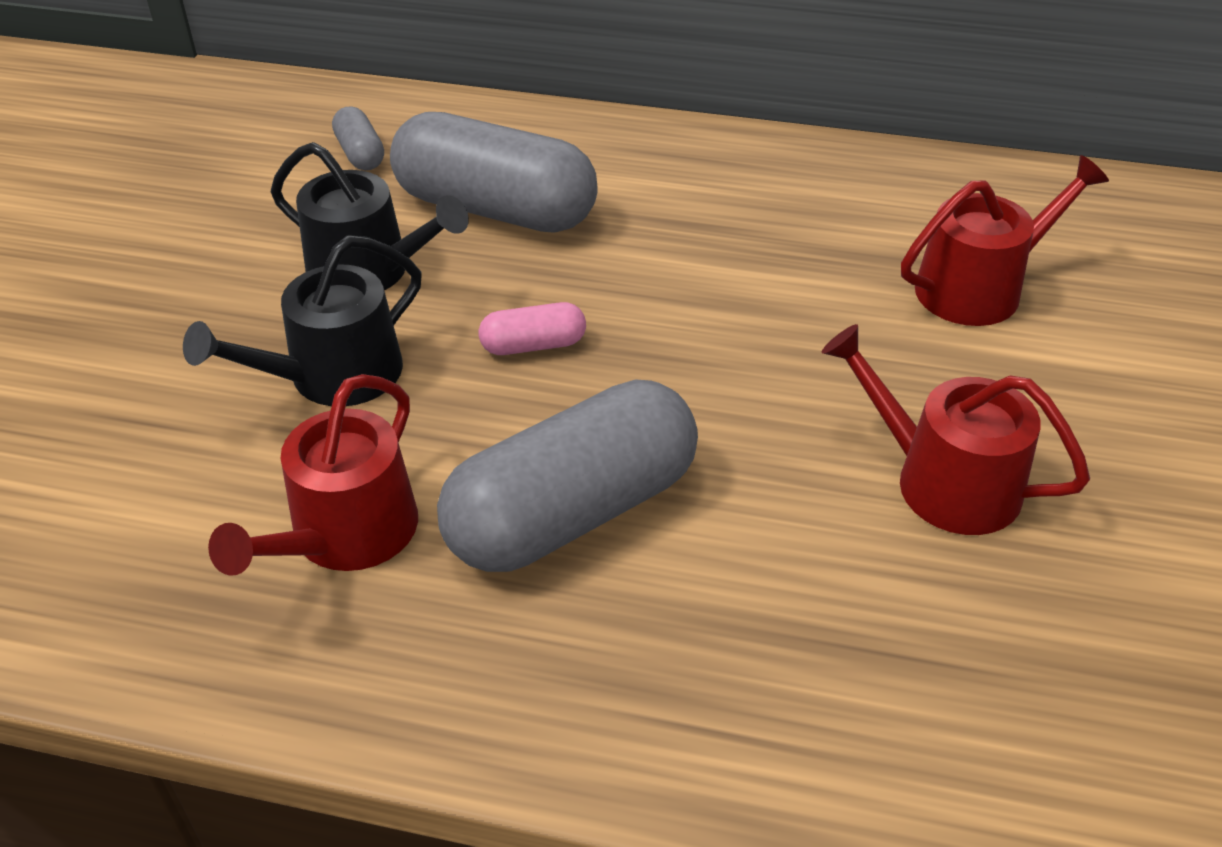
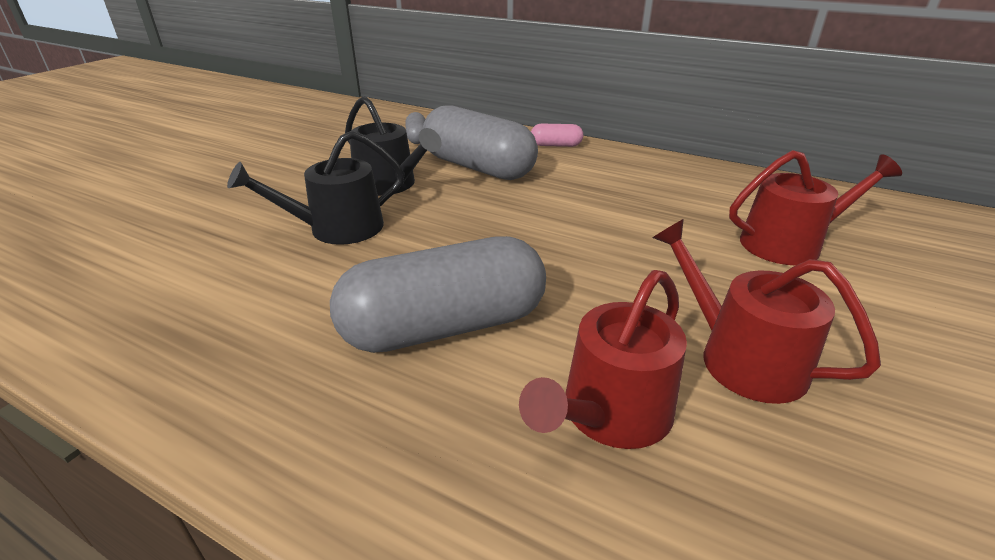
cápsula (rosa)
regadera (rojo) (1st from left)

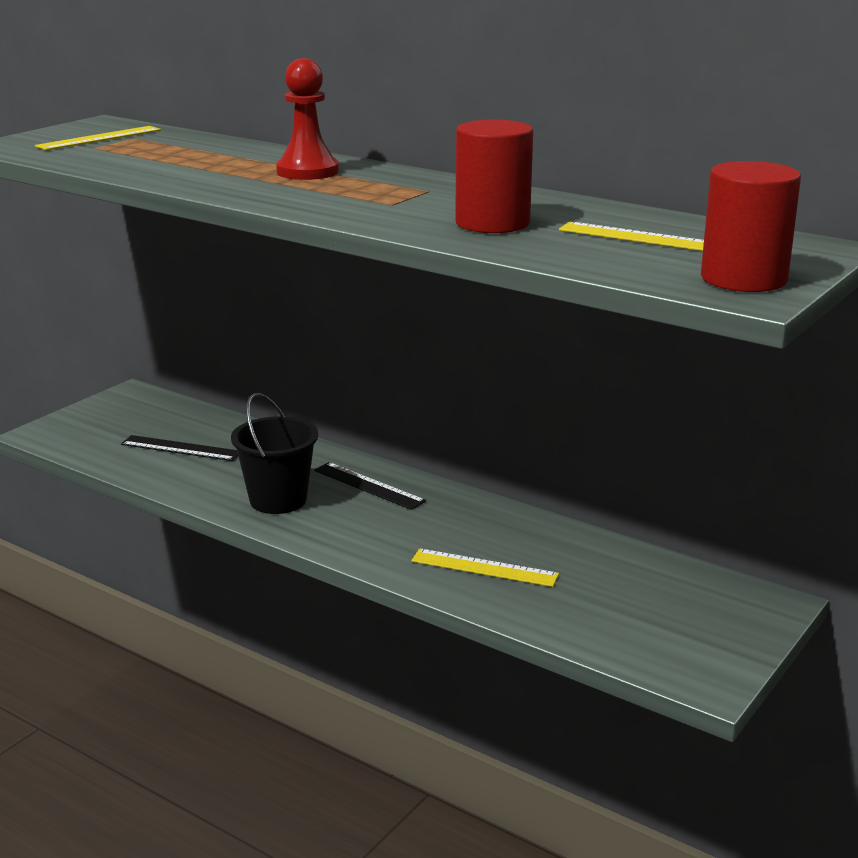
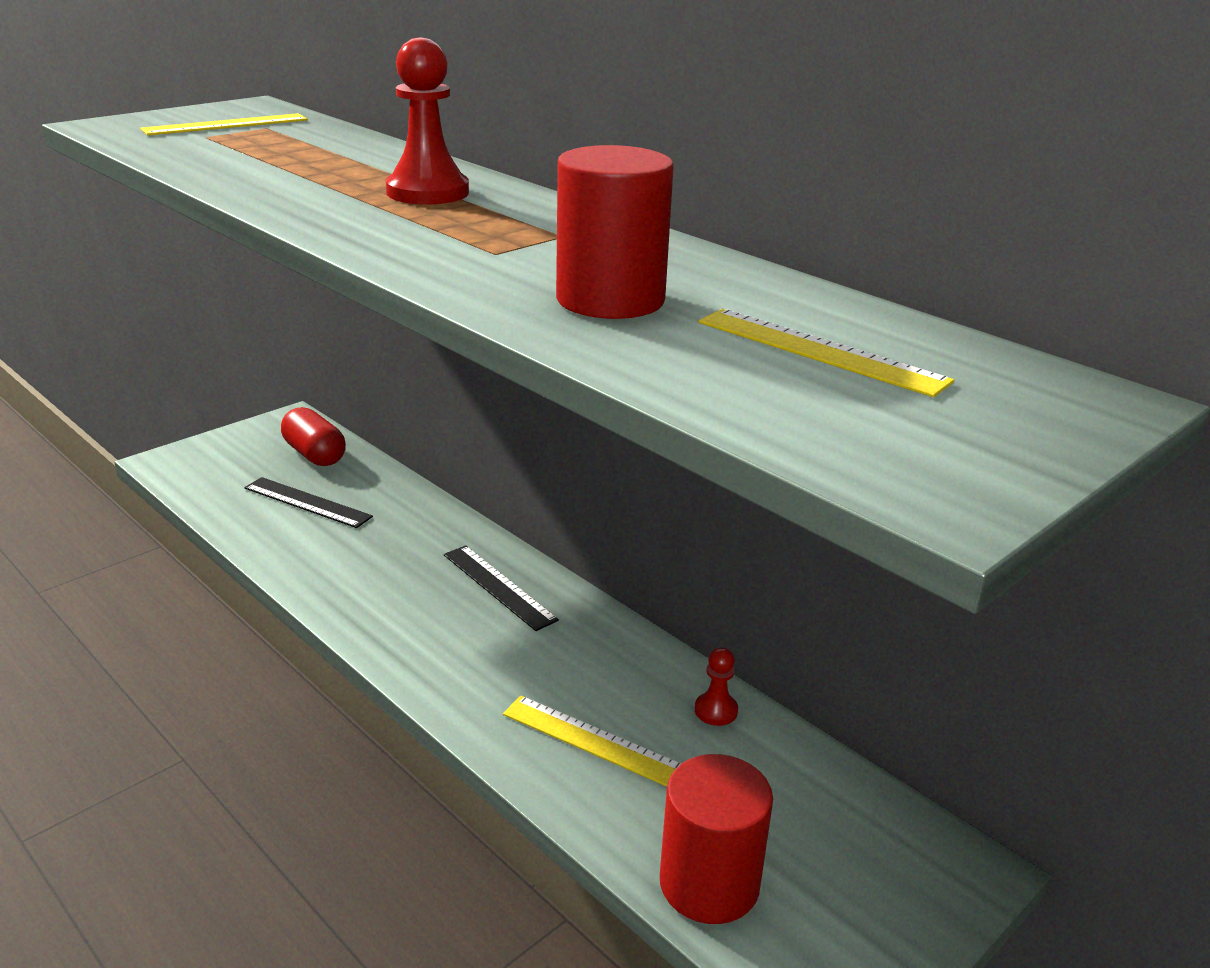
cilindro (rojo) (2nd from left)
balde (negro)
cápsula (rojo)
peón (rojo) (2nd from left)

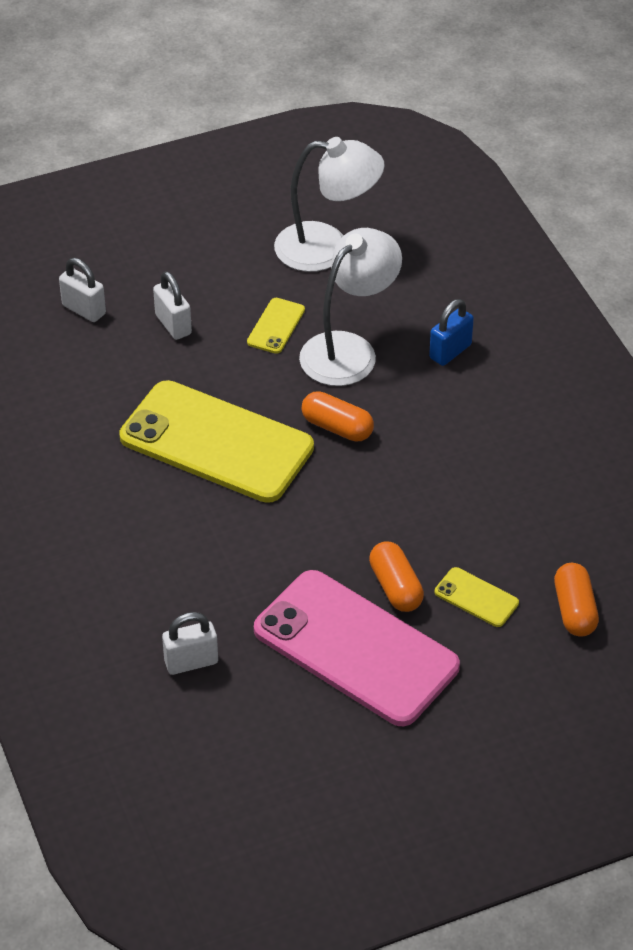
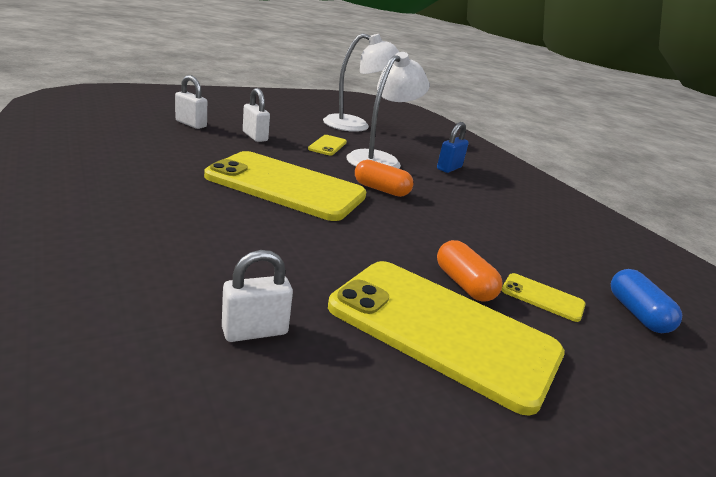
cápsula (azul)
móvil (amarillo) (3rd from left)

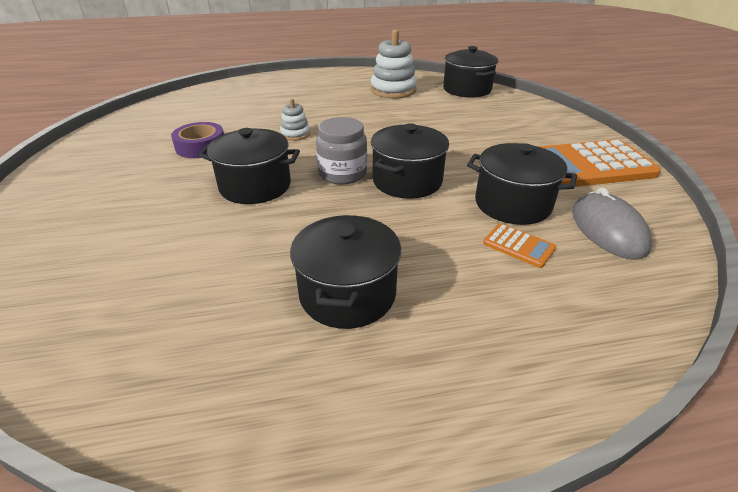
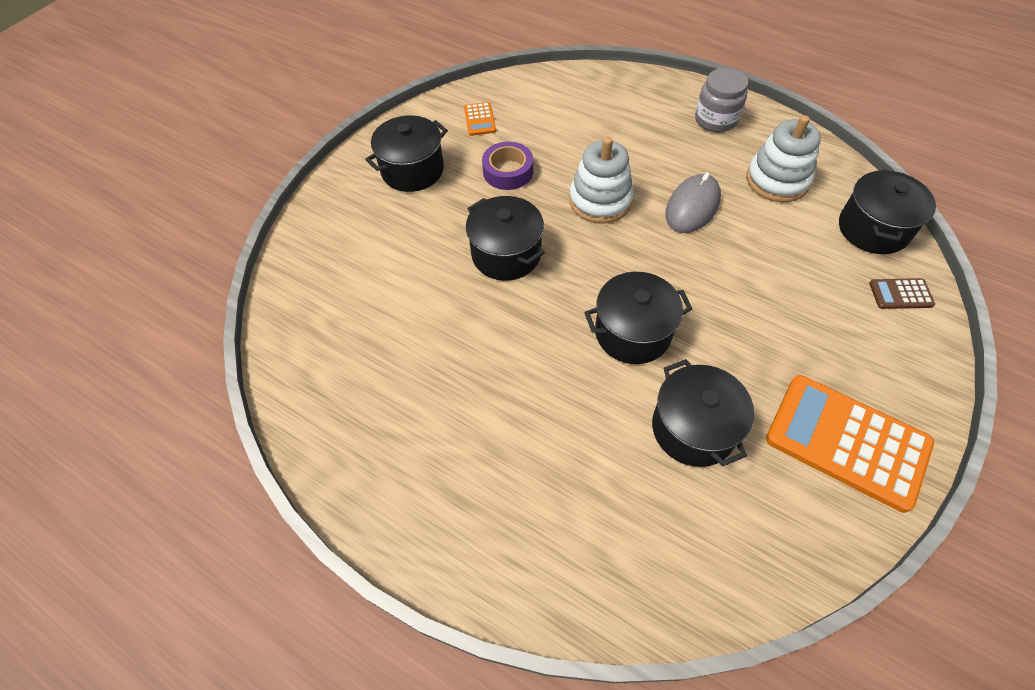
juguete apilable (blanco) (1st from left)
tarro (gris)
ratón (gris)
olla (negro) (1st from left)
calculadora (naranja) (1st from left)
calculadora (marrón)

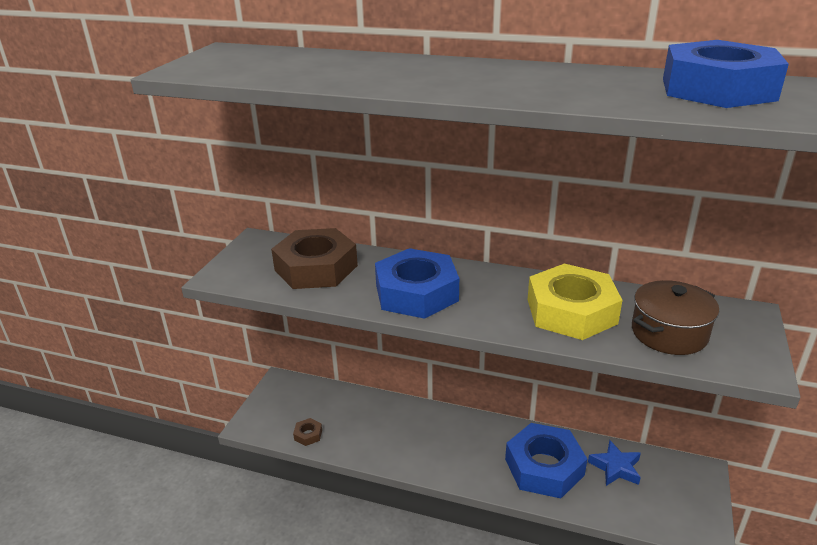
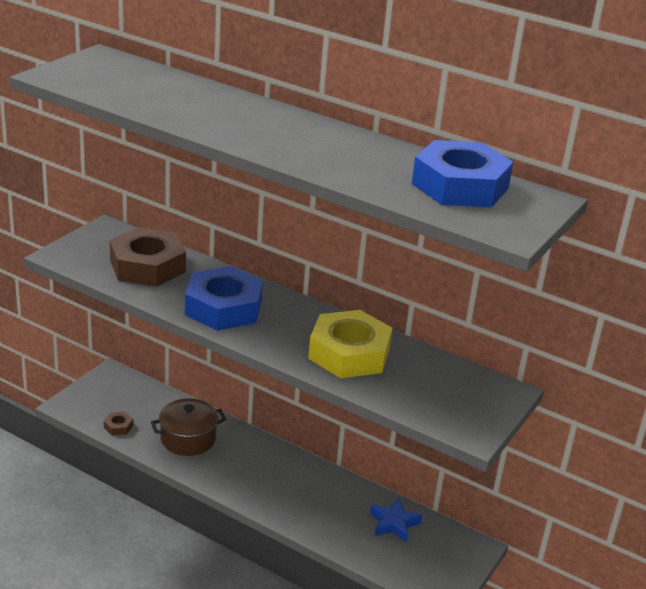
olla (marrón)
tuerca (azul) (2nd from left in the first image)

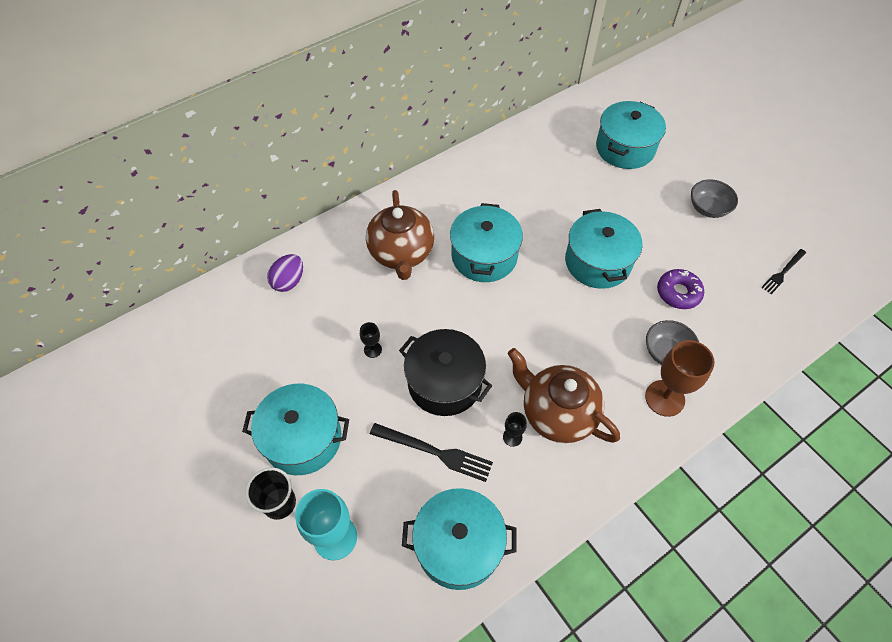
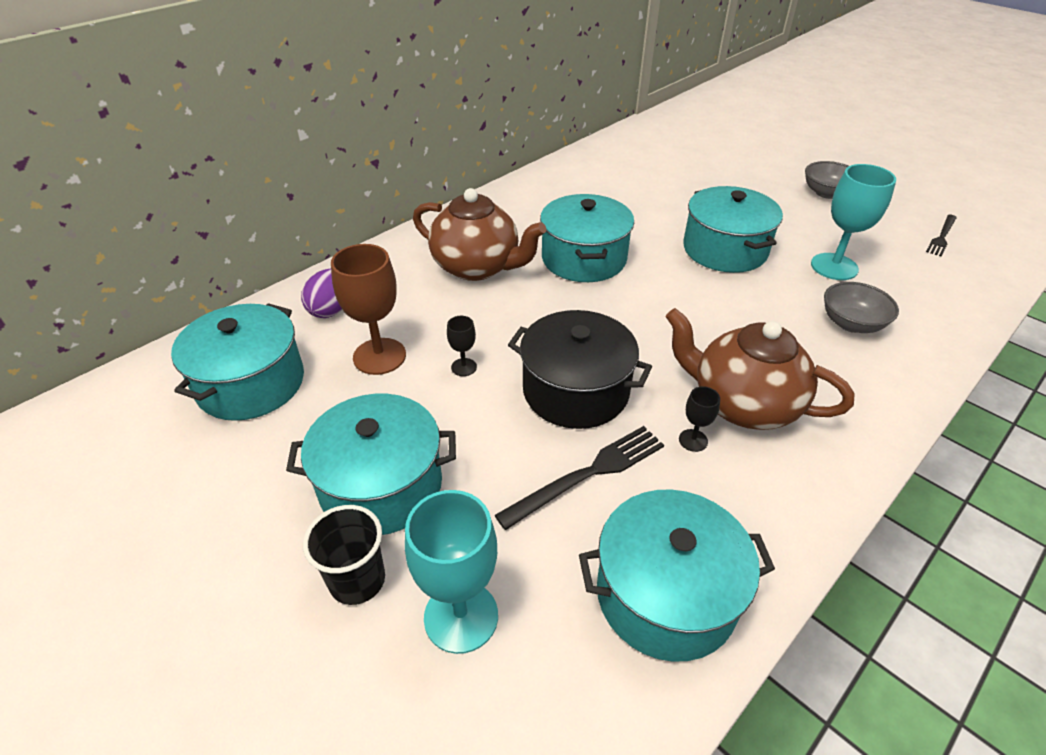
olla (turquesa) (1st from left)
tetera (marrón) (1st from left)
copa (turquesa) (2nd from left)
copa (marrón)
tenedor (negro) (1st from left)

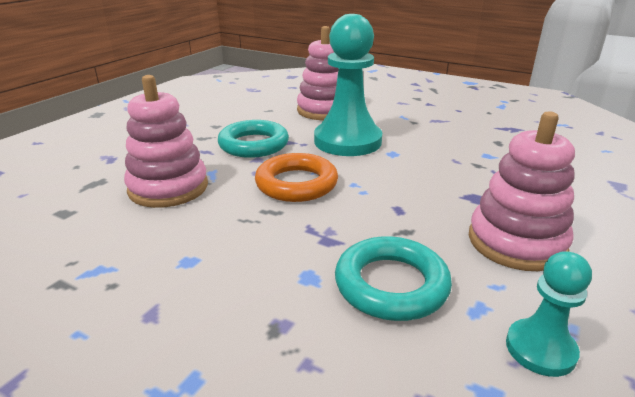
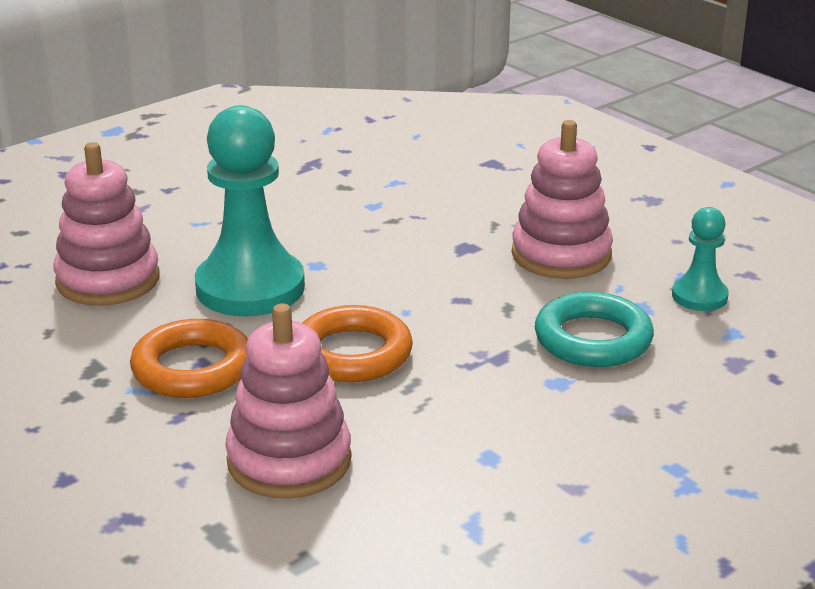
anillo (naranja) (1st from left)

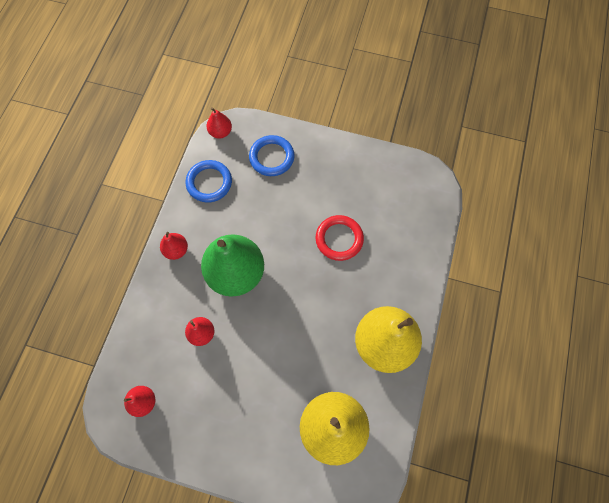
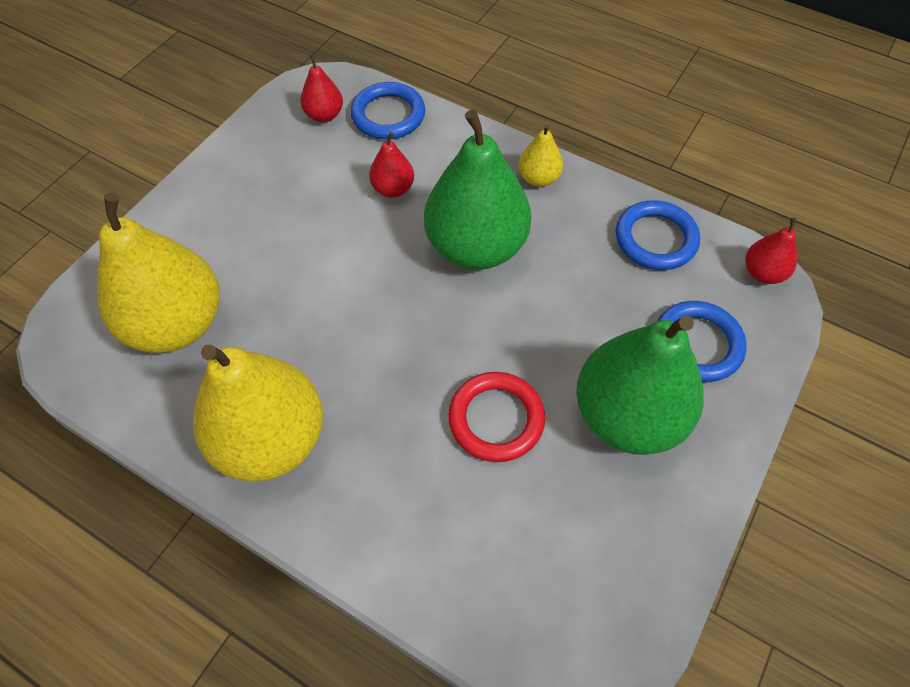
pera (amarillo) (3rd from left)
anillo (azul) (1st from left)
pera (verde) (2nd from left)

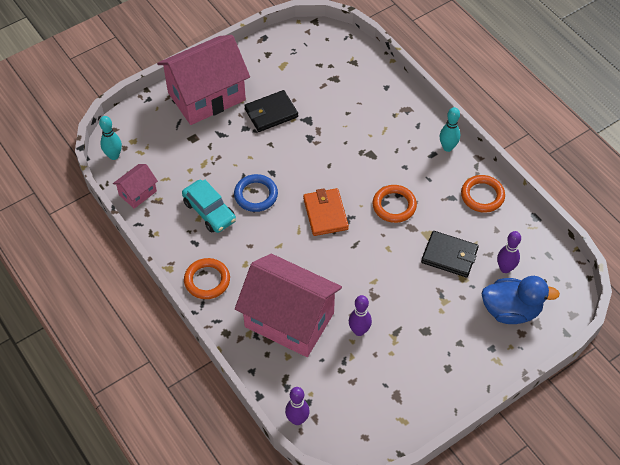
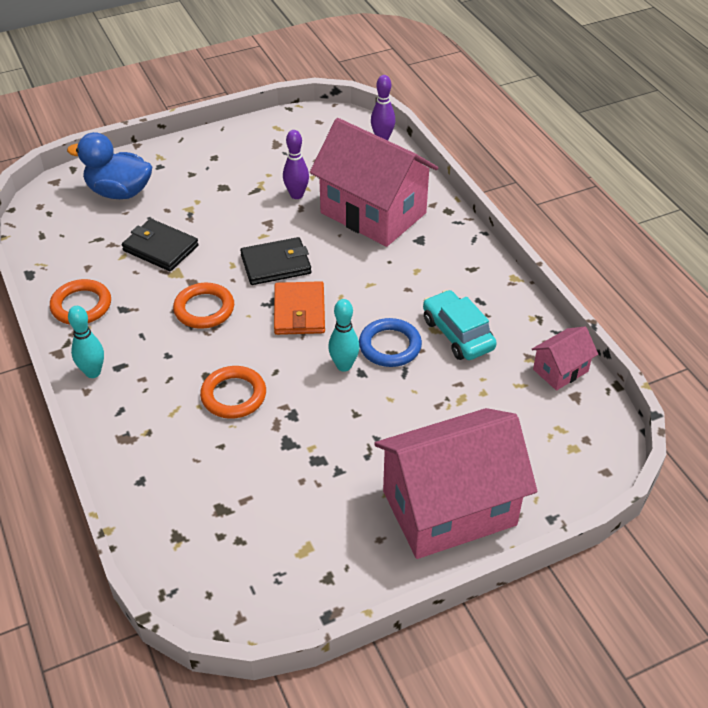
cartera (negro) (2nd from left)
bolo (turquesa) (2nd from left)
bolo (morado) (3rd from left in the first image)
anillo (naranja) (3rd from left)

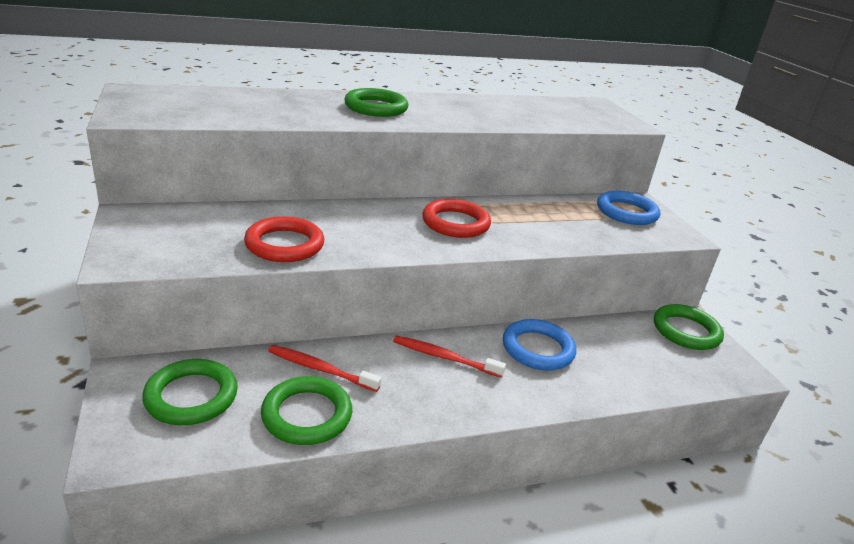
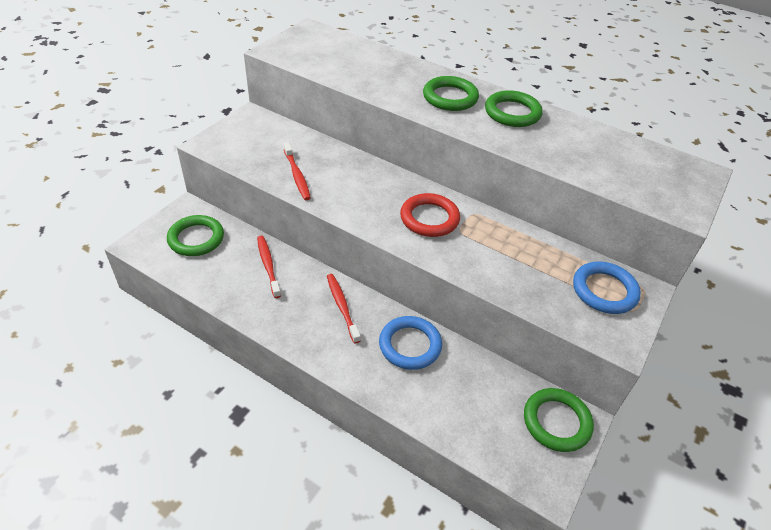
cepillo de dientes (rojo) (2nd from left)
anillo (verde) (3rd from left)

